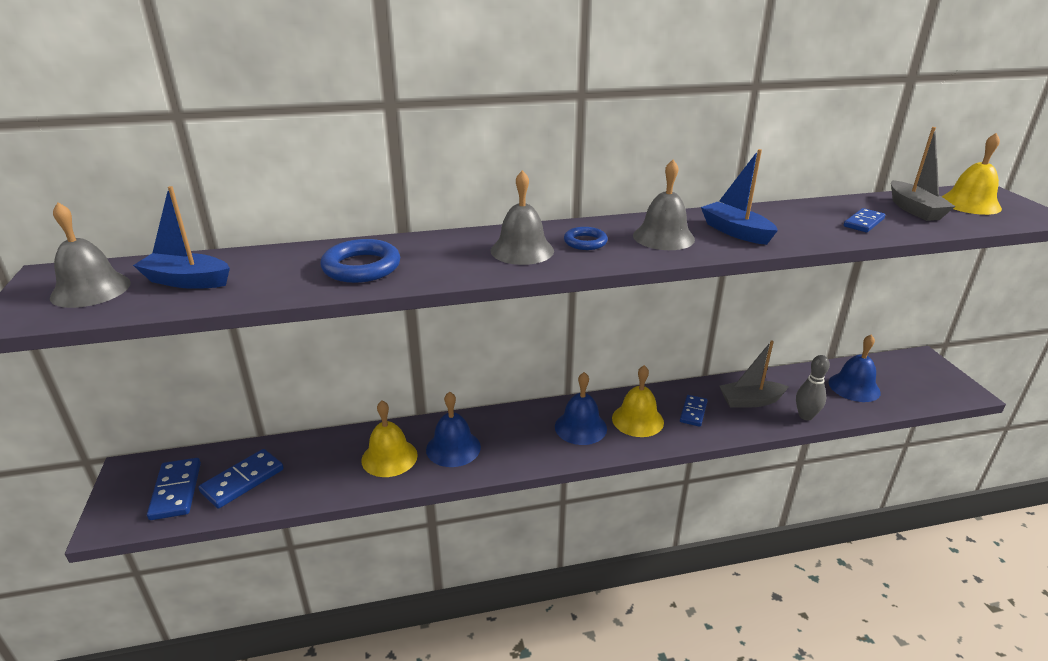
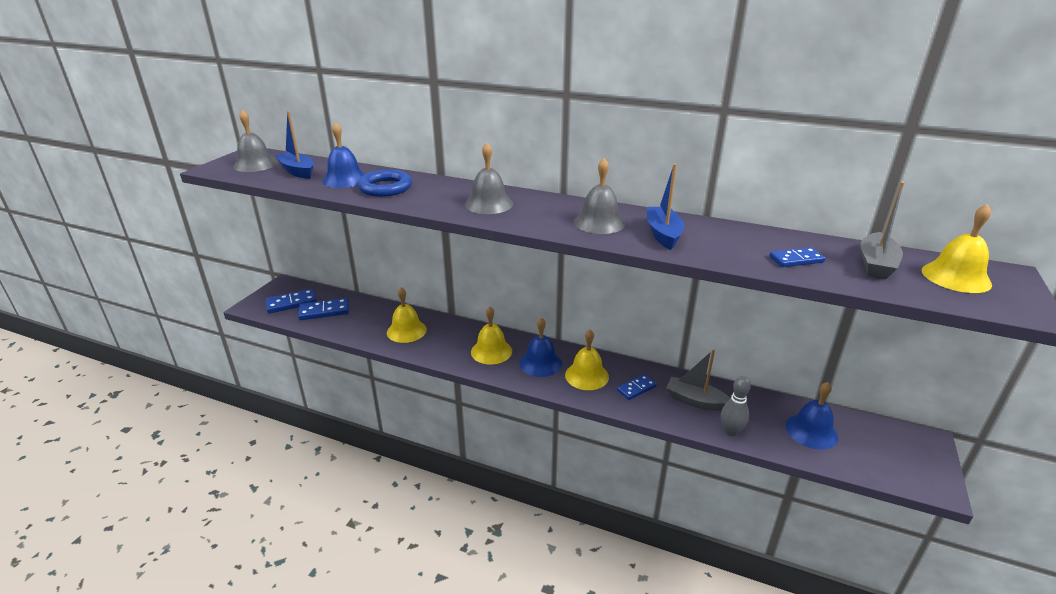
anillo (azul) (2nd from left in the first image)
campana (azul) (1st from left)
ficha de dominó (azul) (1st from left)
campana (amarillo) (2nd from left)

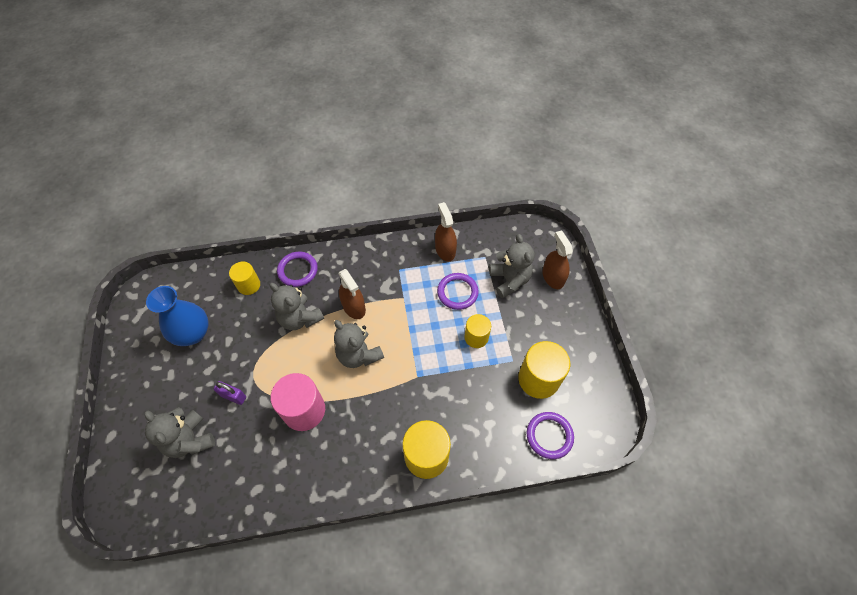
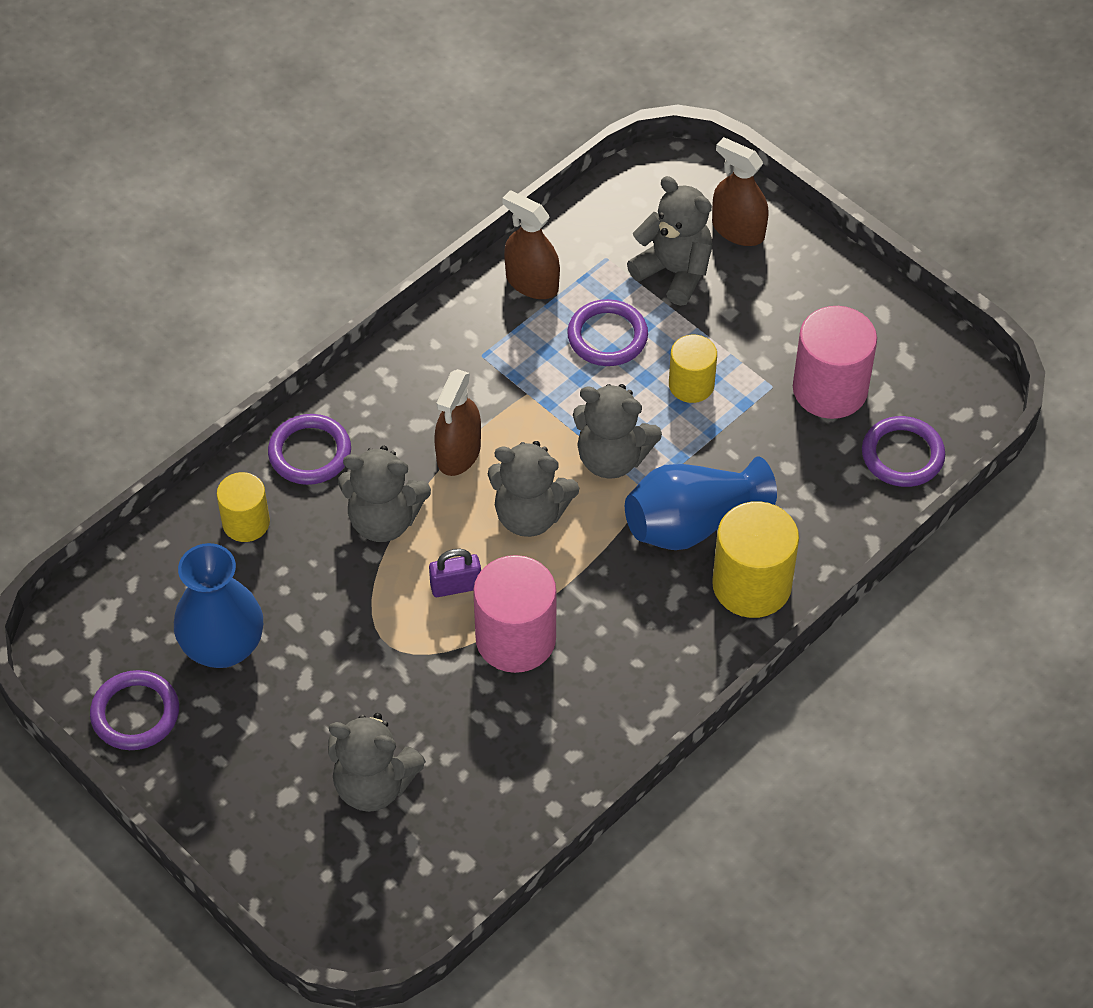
pulverizador (marrón) (1st from left)
cilindro (rosa) (2nd from left)
candado (morado)
osito (gris) (4th from left)
florero (azul) (2nd from left)
anillo (morado) (1st from left)

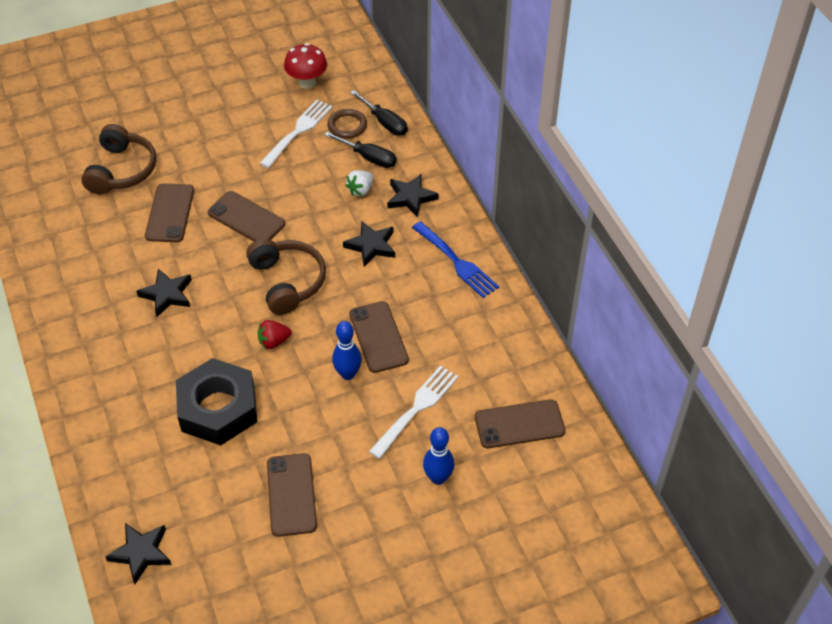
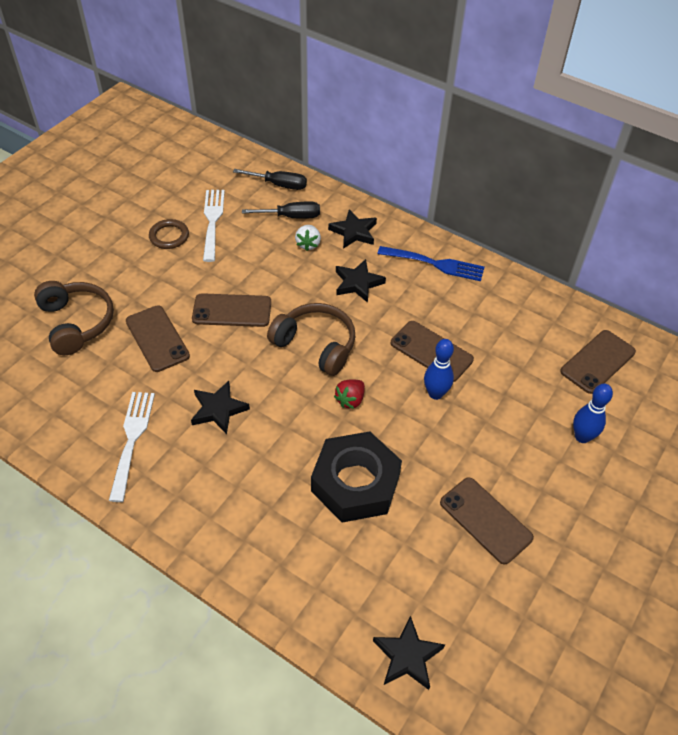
seta (rojo)
anillo (marrón)
tenedor (blanco) (1st from left)

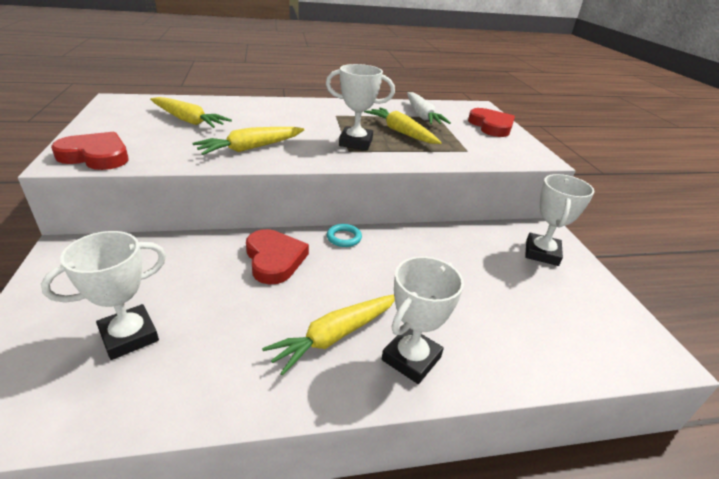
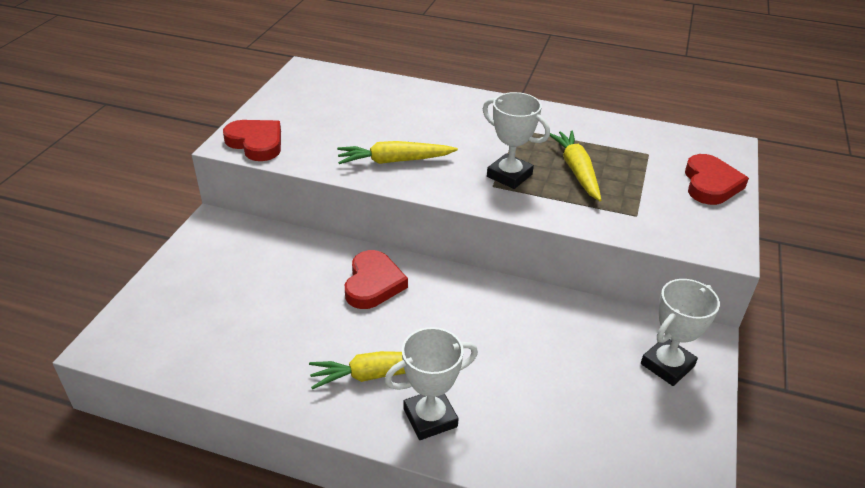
zanahoria (blanco)
zanahoria (amarillo) (1st from left in the first image)
anillo (turquesa)
trofeo (blanco) (1st from left in the first image)

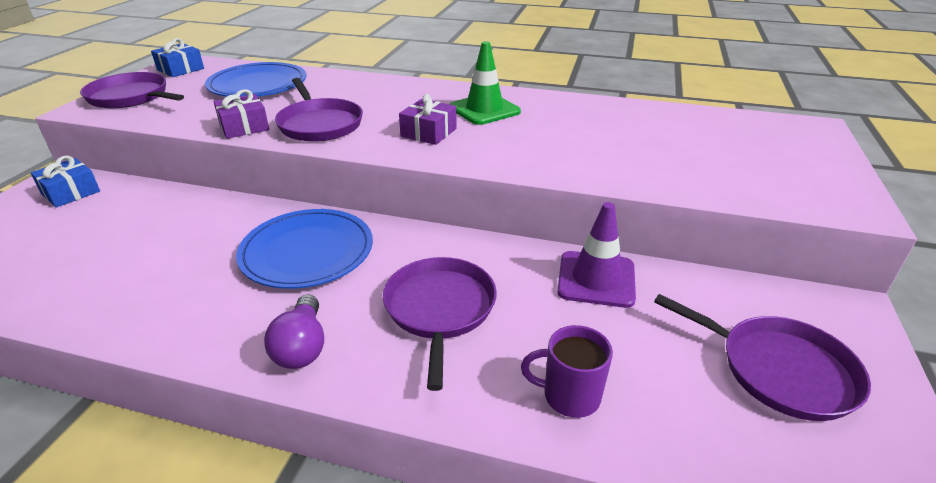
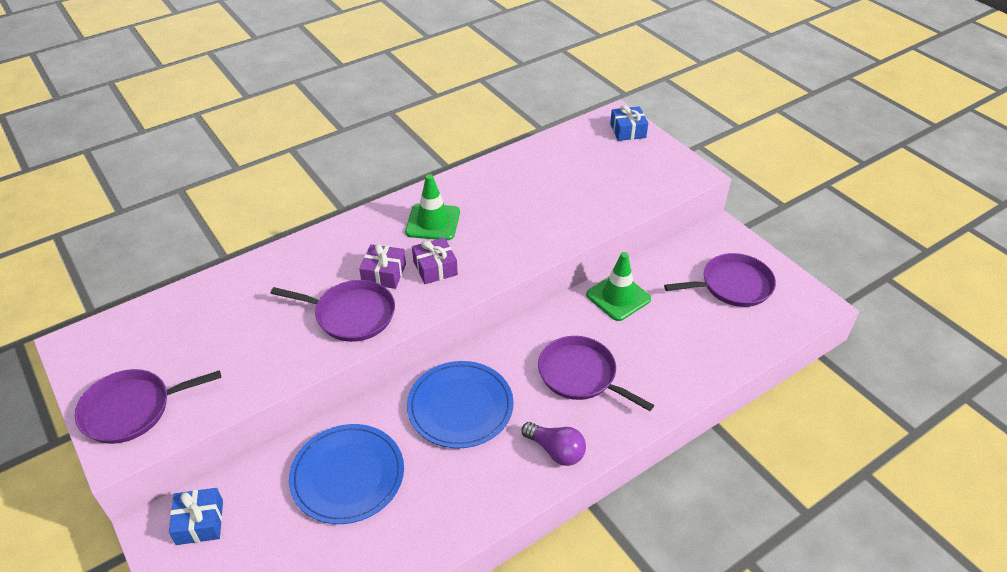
regalo (azul) (2nd from left)
plato (azul) (1st from left)
regalo (morado) (1st from left)
cono de tráfico (verde) (2nd from left)
taza (morado)

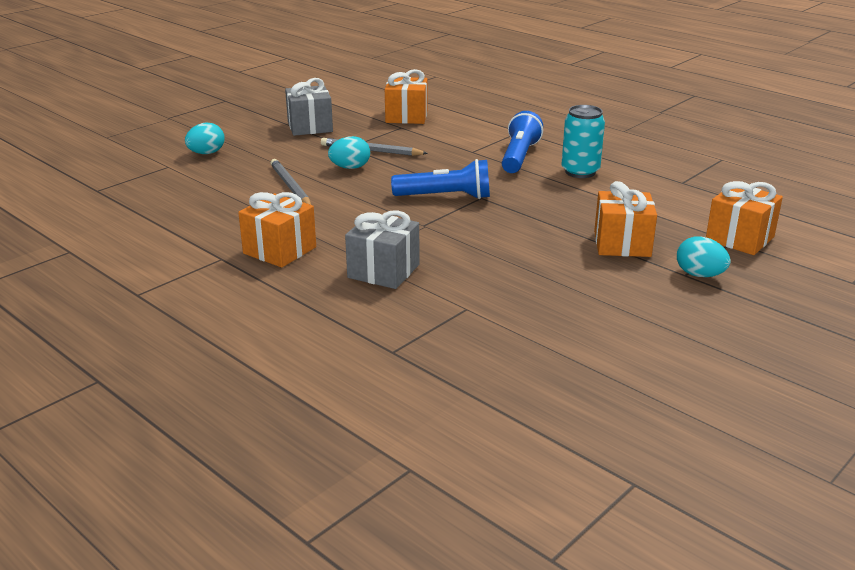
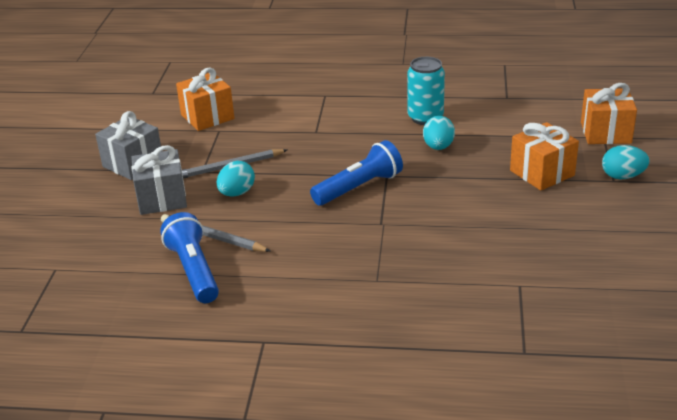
lámpara de mano (azul) (1st from left)
huevo (turquesa) (2nd from left)
regalo (naranja) (1st from left in the first image)
regalo (gris) (2nd from left)

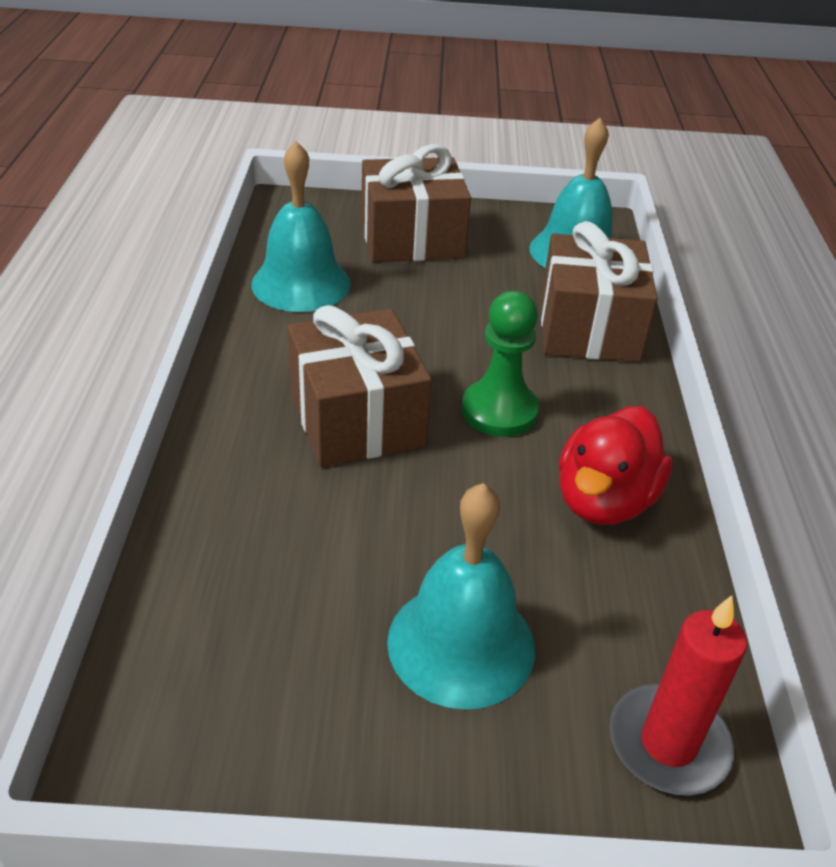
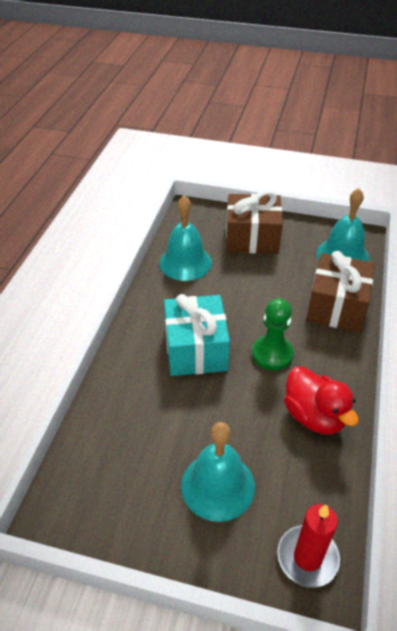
regalo (turquesa)
pato (rojo)

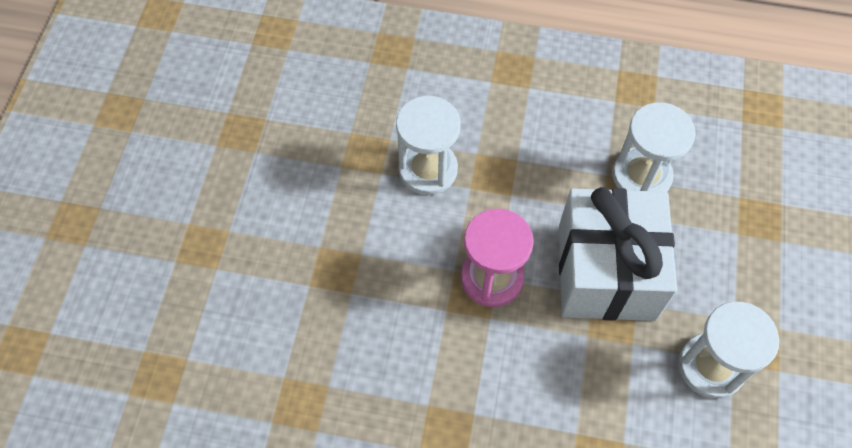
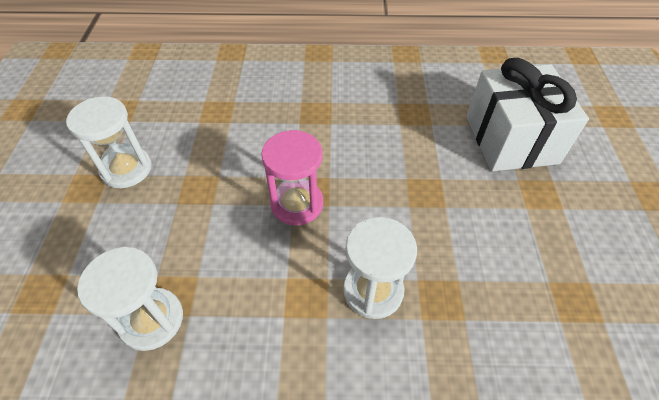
regalo (blanco)

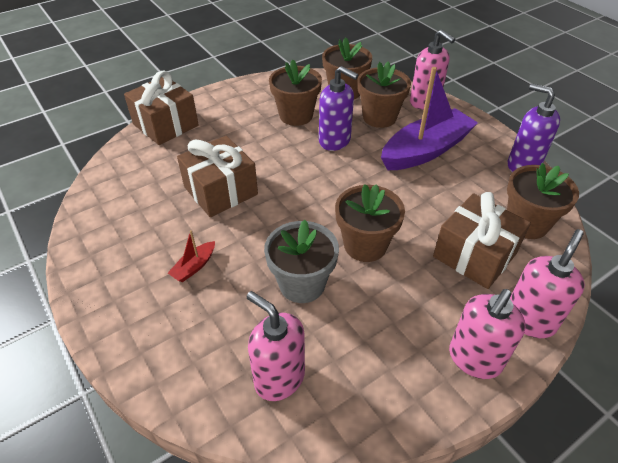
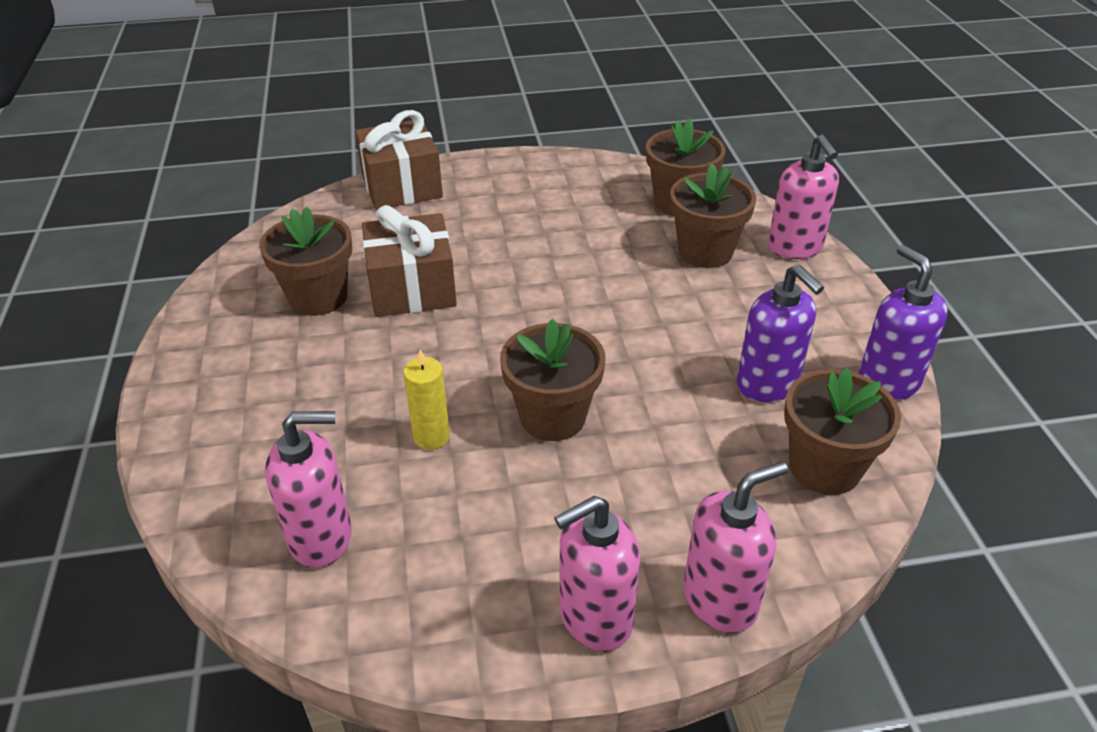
maceta (marrón) (1st from left)
dispensador de jabón (morado) (1st from left)
barco (morado)
regalo (marrón) (3rd from left in the first image)
vela (amarillo)
barco (rojo)
dispensador de jabón (rosa) (1st from left)

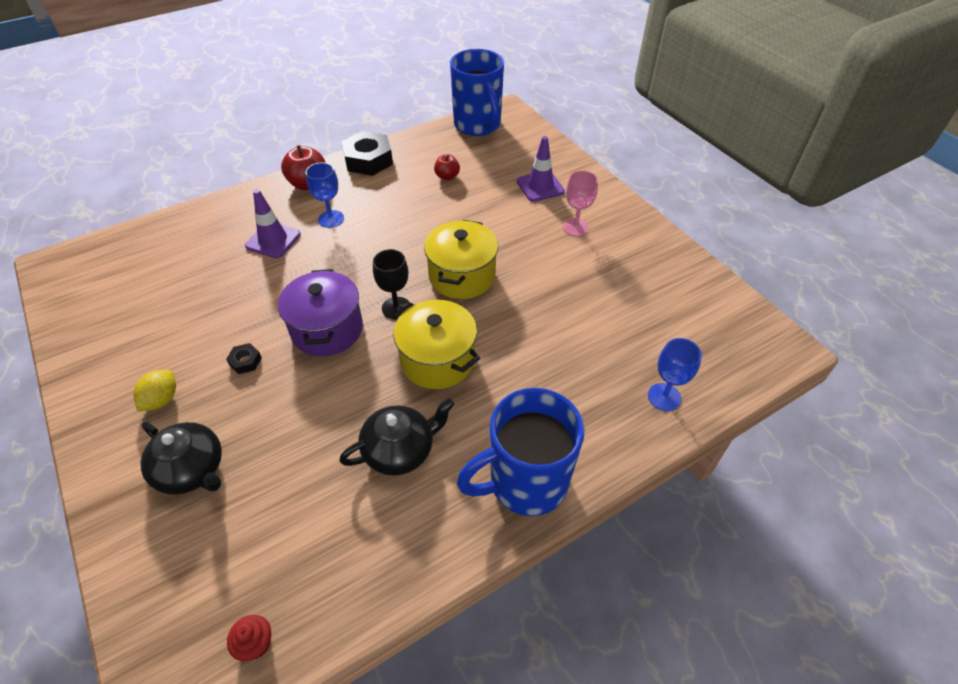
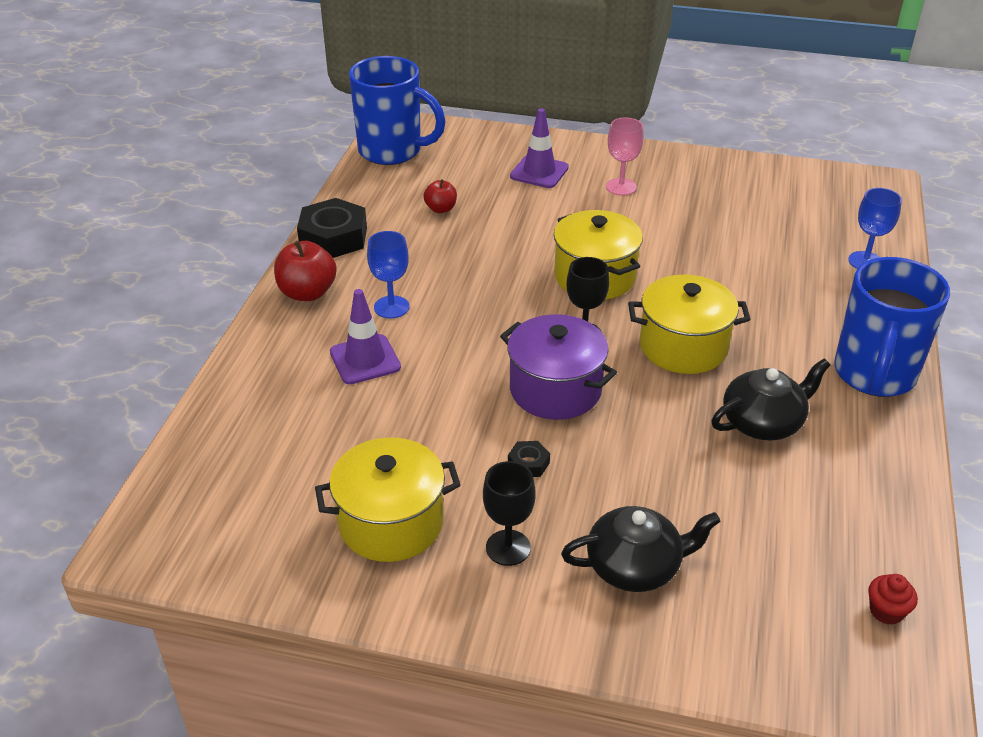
copa (negro) (1st from left)
tetera (negro) (2nd from left)
olla (amarillo) (1st from left)

